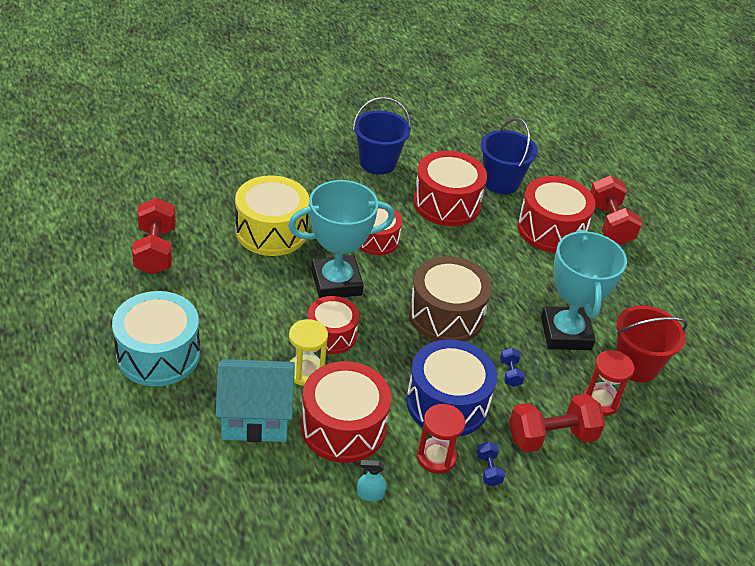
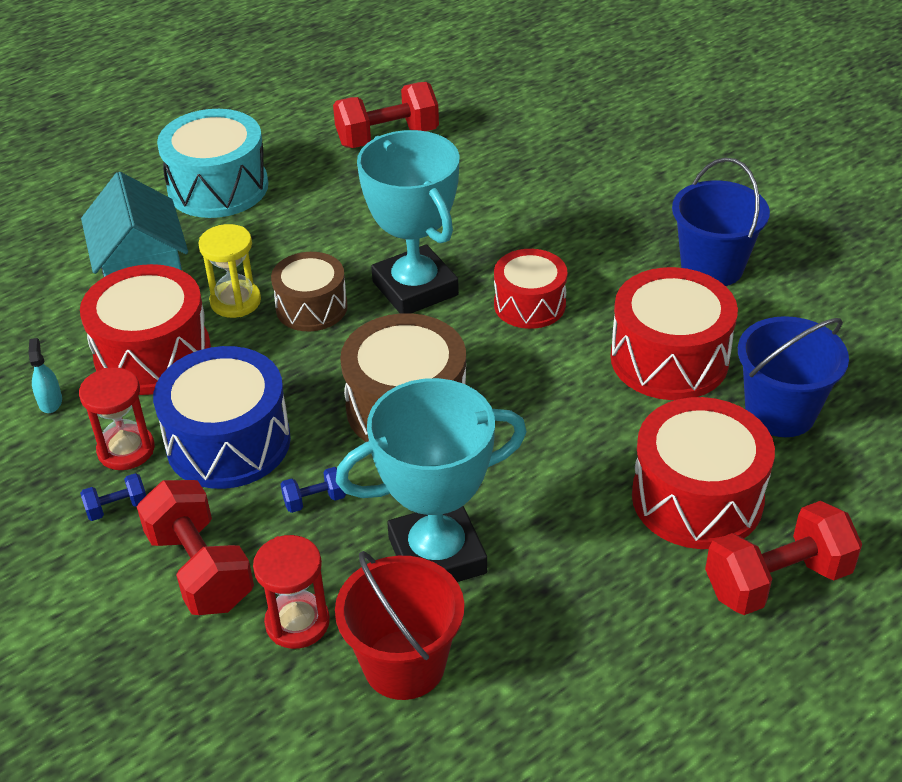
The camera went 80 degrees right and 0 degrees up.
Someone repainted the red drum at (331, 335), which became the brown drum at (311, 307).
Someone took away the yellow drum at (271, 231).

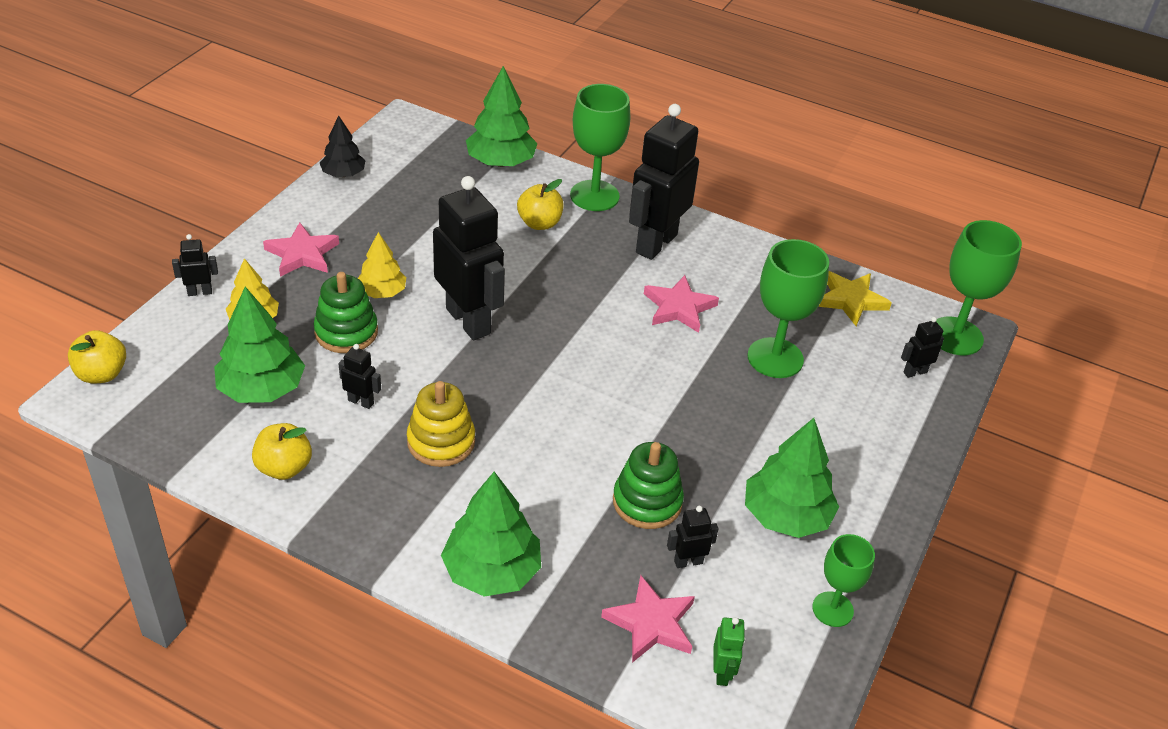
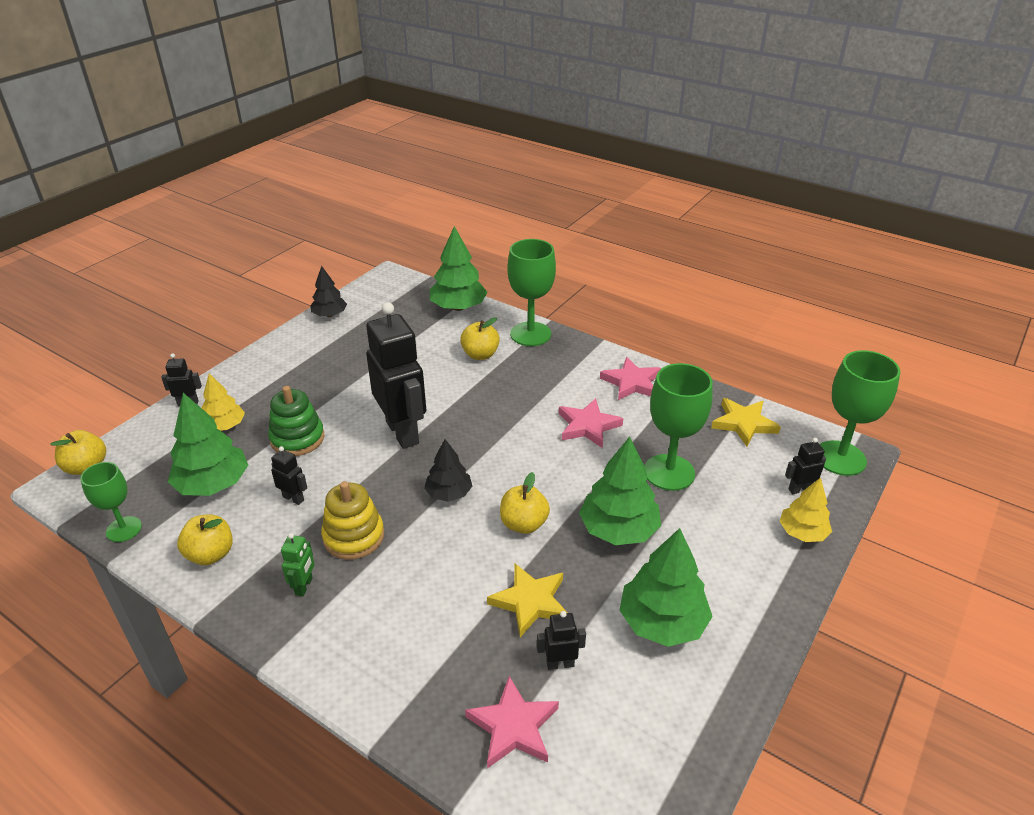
The camera went 10 degrees right and 5 degrees down.
Someone carried the green goblet from (832, 609) to (124, 529).
Someone carried the green robot from (722, 672) to (304, 586).
Someone put down the black tree at (449, 493).
Someone swapped the green stacking toy at (647, 502) for the yellow star at (530, 602).
Someone put down the yellow apple at (523, 524).
Someone carried the green tree from (491, 571) to (618, 529).
Someone carried the pink star from (302, 254) to (631, 383).
Someone carried the yellow tree from (382, 292) to (802, 533).
Someone took away the black robot at (655, 243).

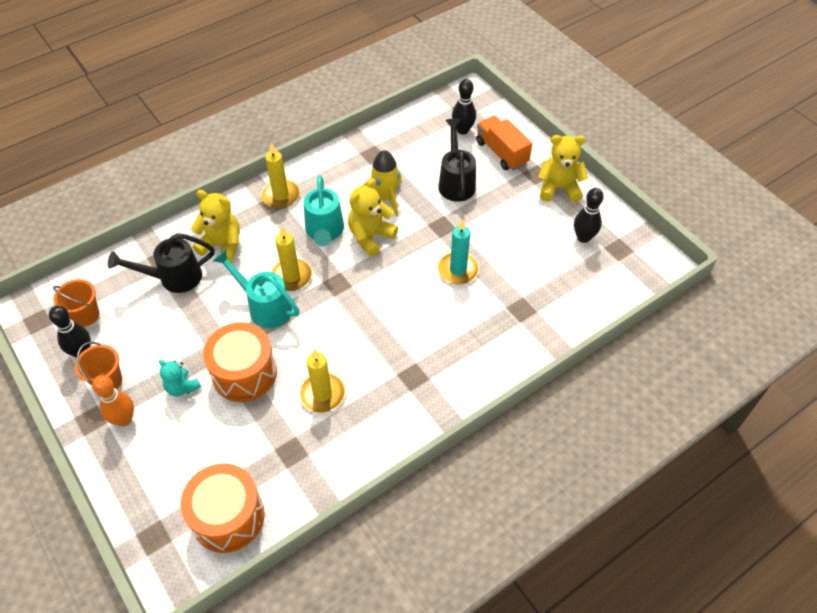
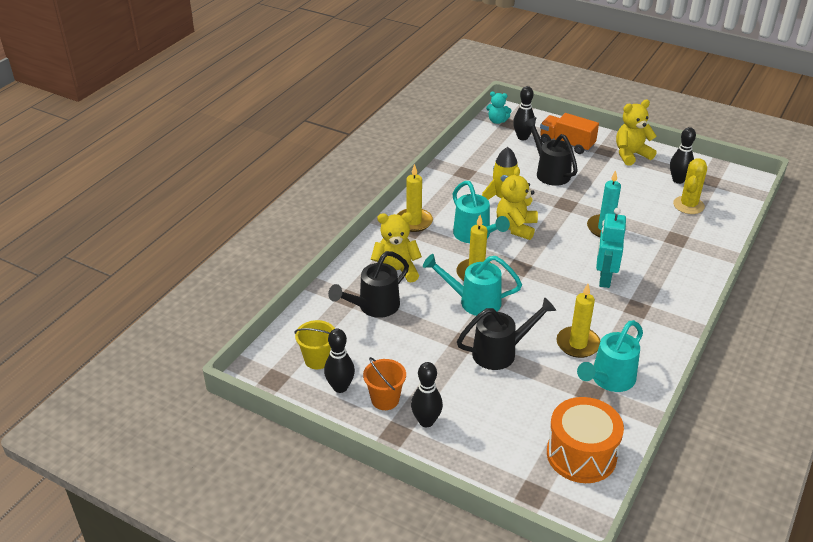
The camera went 25 degrees left and 15 degrees down.
Someone repainted the orange bucket at (86, 315), which became the yellow bucket at (317, 359).
Someone repainted the orange bowling pin at (124, 419), which became the black bowling pin at (426, 421).
Someone swapped the orange drum at (244, 373) for the black watering can at (500, 352).
Someone carried the turquoise teddy bear from (182, 387) to (497, 121).
Someone put down the turquoise watering can at (609, 379).
Someone put down the turquoise robot at (604, 278).
Someone put down the yellow cactus at (688, 205).

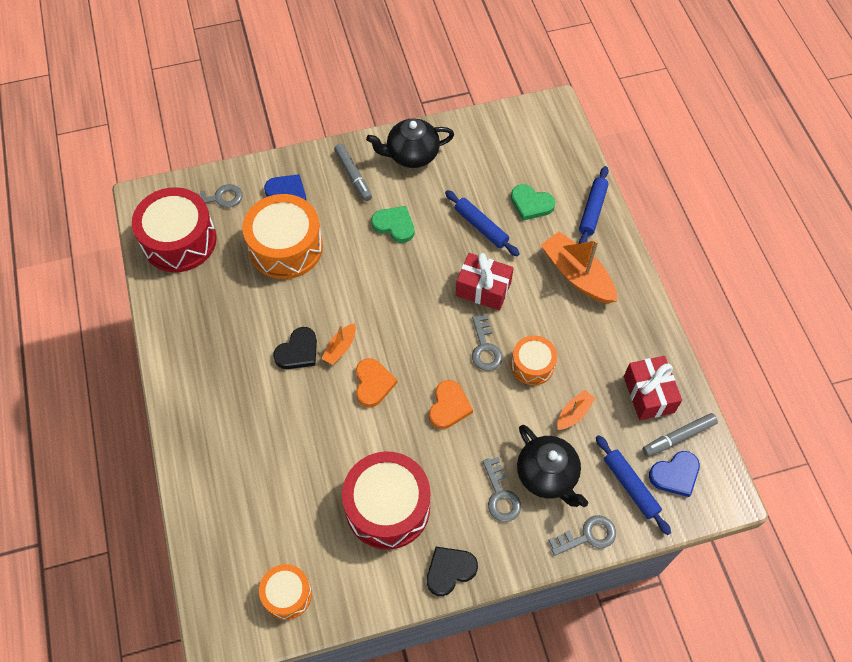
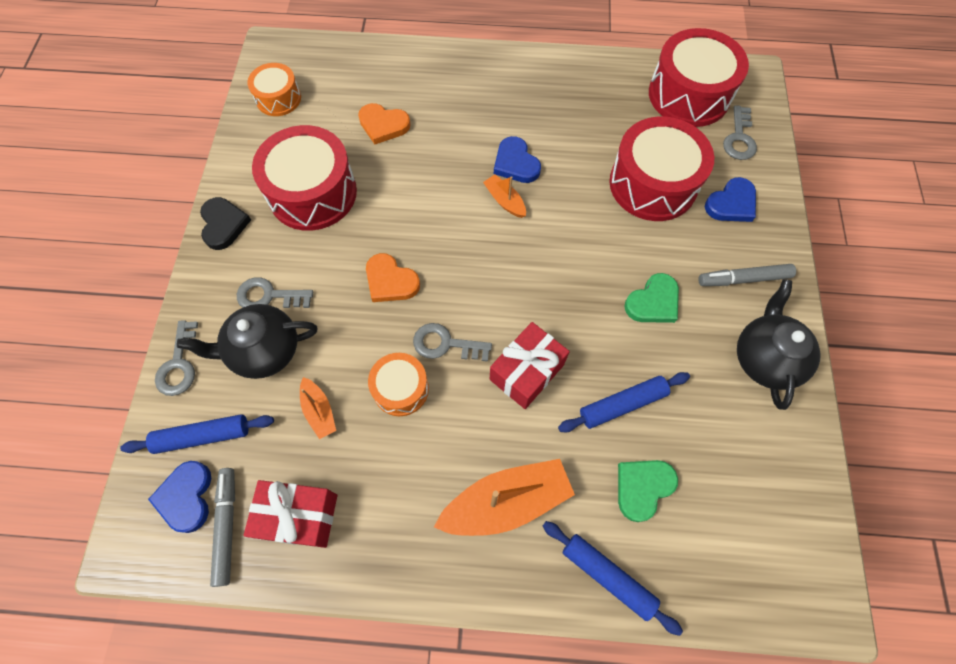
The camera went 110 degrees right and 5 degrees up.
Someone carried the orange heart from (373, 383) to (383, 125).
Someone repainted the black heart at (298, 351), which became the blue heart at (516, 163).
Someone repainted the orange drum at (286, 247), which became the red drum at (653, 184).

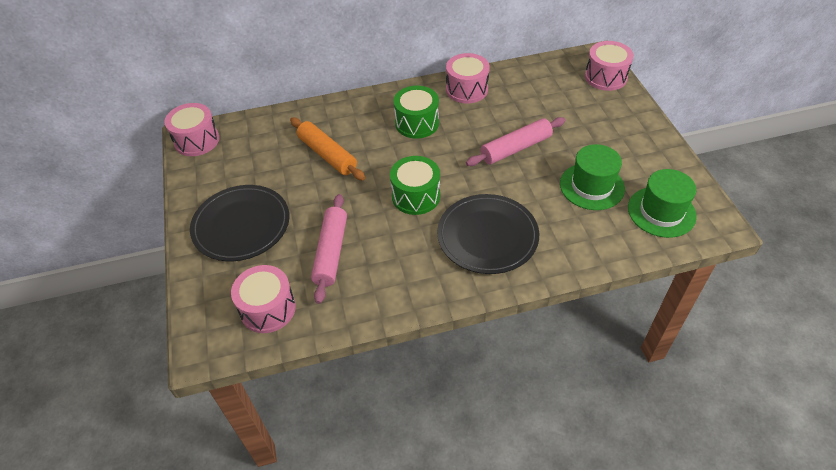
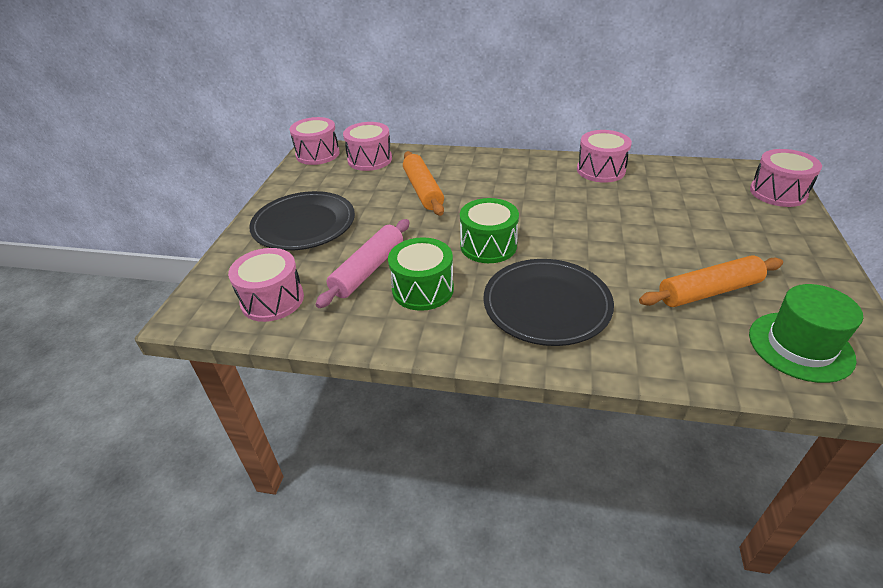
The camera went 25 degrees right and 10 degrees down.
Someone put down the pink drum at (370, 159).
Someone carried the green drum from (417, 123) to (423, 289).
Someone swapped the green hat at (592, 186) for the orange rolling pin at (709, 291).
Someone took away the pink rolling pin at (516, 148).

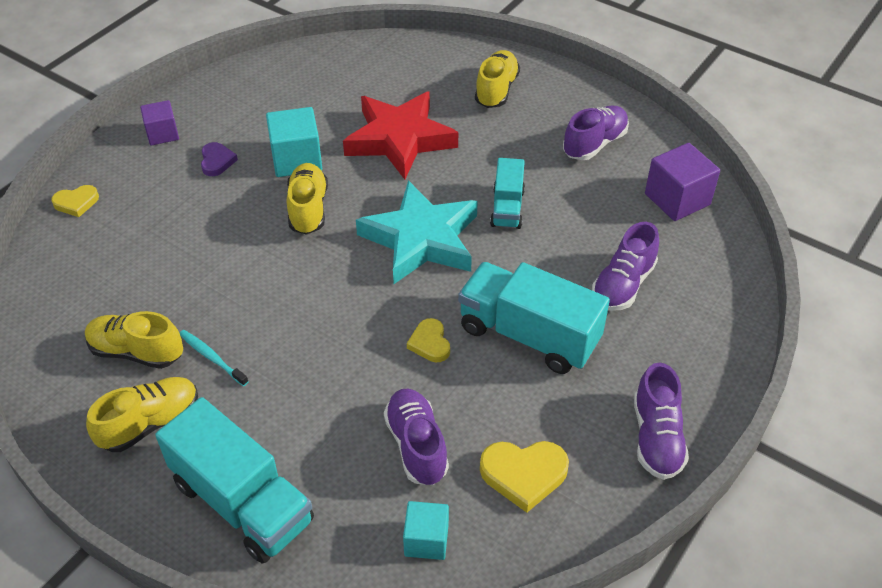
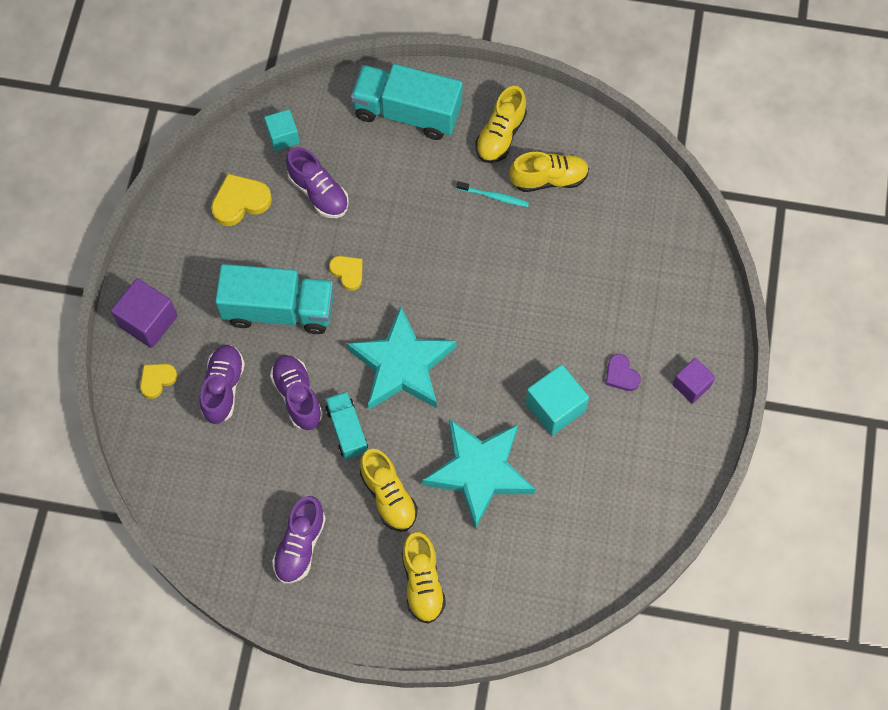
The camera went 155 degrees right and 20 degrees up.
Someone carried the purple cube from (677, 199) to (148, 321).
Someone carried the yellow heart from (76, 203) to (157, 380).
Someone carried the purple shoe from (656, 437) to (297, 396).
Someone carried the yellow shoe from (308, 209) to (388, 496).
Someone repainted the red star at (399, 139), which became the turquoise star at (479, 472).

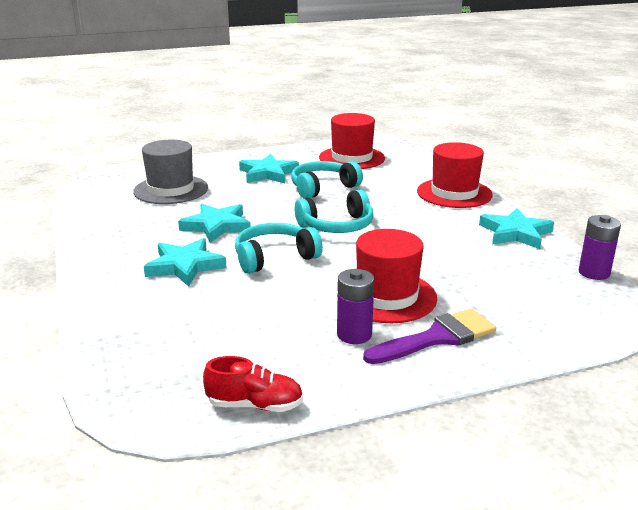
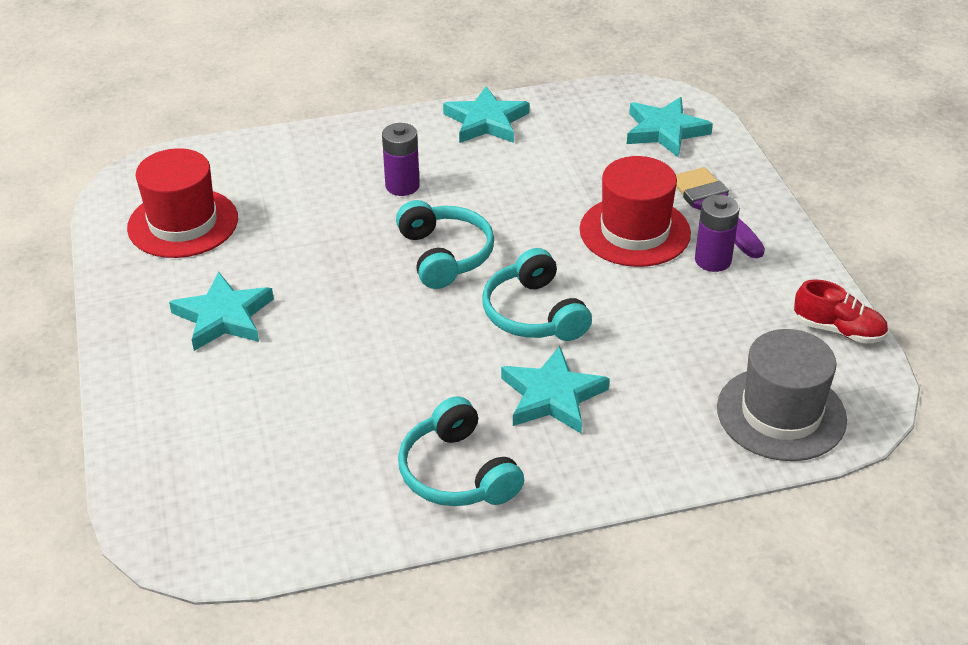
The camera went 85 degrees left and 15 degrees up.
Someone carried the purple battery from (594, 273) to (402, 186).
Someone carried the turquoise headphones from (322, 188) to (457, 473).
Someone carried the turquoise star from (216, 226) to (665, 131).
Someone carried the grey hat from (171, 190) to (781, 413).
Someone rotated the red shoe at (255, 405) by 105 degrees clockwise.
Someone took away the red hat at (454, 193).

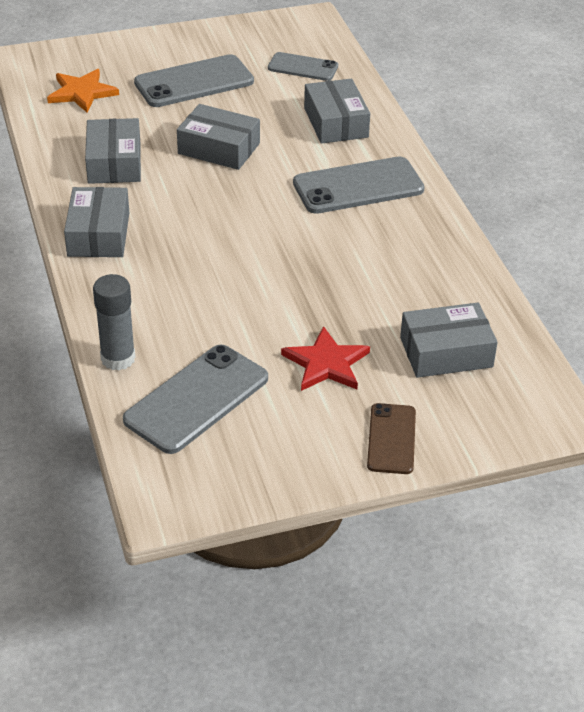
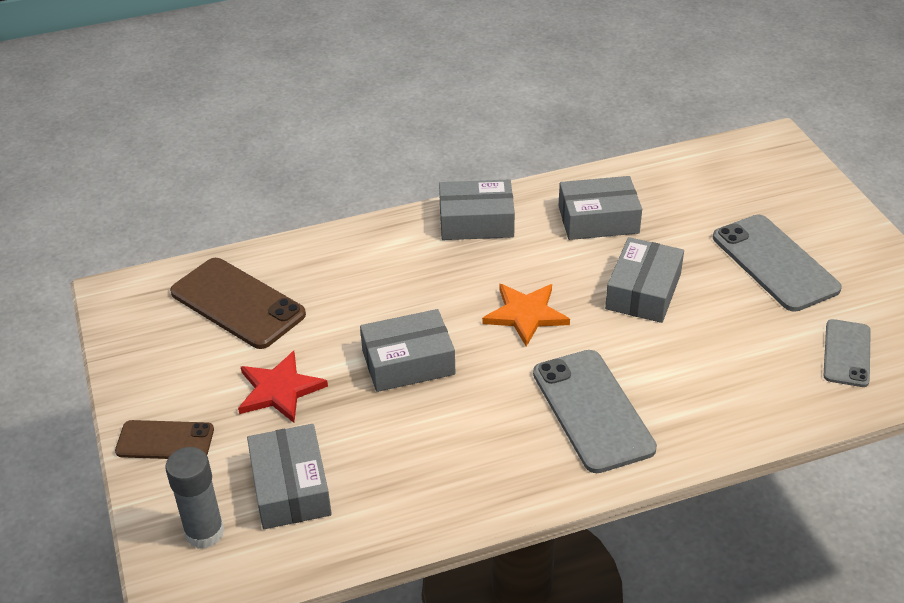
The camera went 90 degrees right and 0 degrees up.
Someone carried the grey glue stick from (118, 358) to (204, 532).
Someone repainted the grey phone at (196, 399), which became the brown phone at (237, 303).
Someone carried the grey box from (335, 122) to (408, 362).
Someone carried the orange star from (82, 92) to (526, 314).

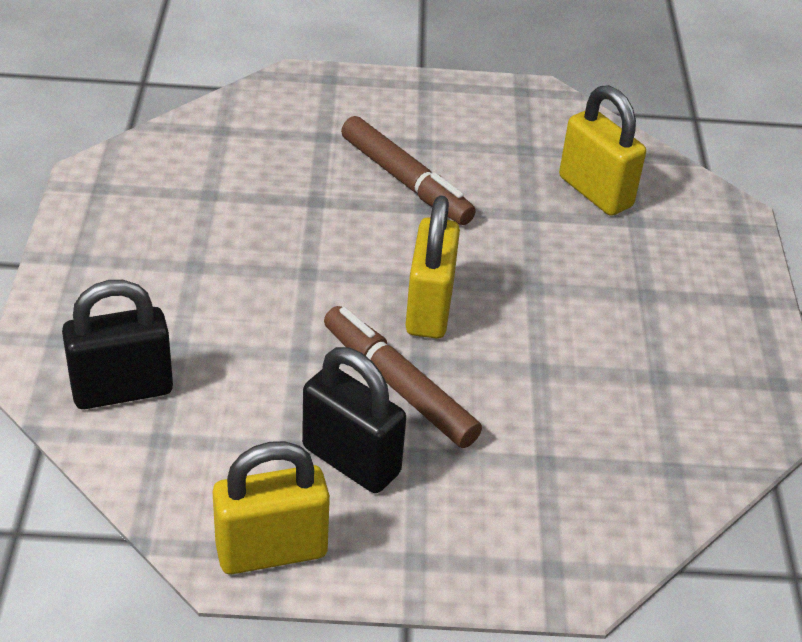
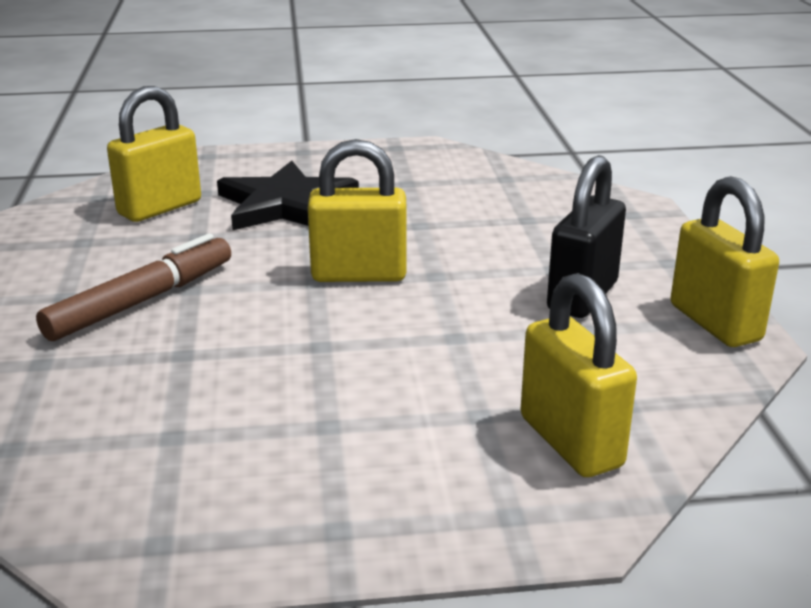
The camera went 95 degrees left and 15 degrees down.
Someone put down the black star at (285, 204).
Someone repainted the black padlock at (122, 390), which became the yellow padlock at (570, 442).
Someone took away the brown marker at (399, 386).

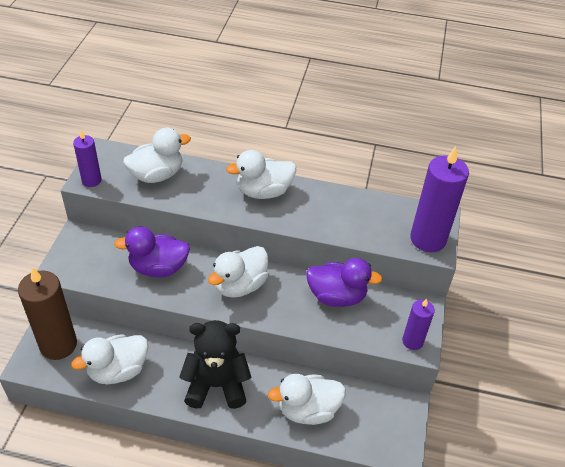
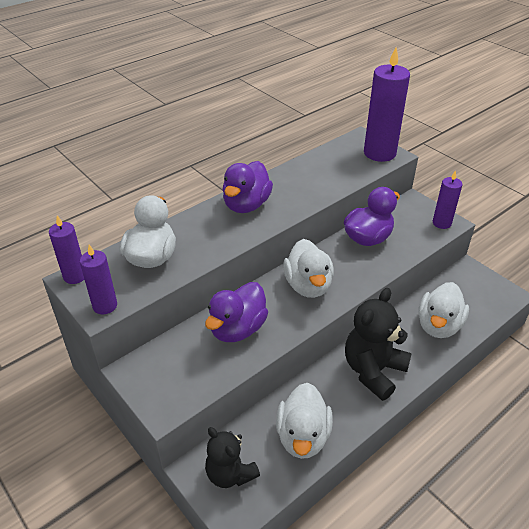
The camera went 50 degrees left and 5 degrees down.
Someone put down the purple candle at (75, 276).
Someone swapped the brown candle at (58, 345) for the black teddy bear at (230, 473).
Someone repainted the white duck at (263, 191), which became the purple duck at (246, 205).

